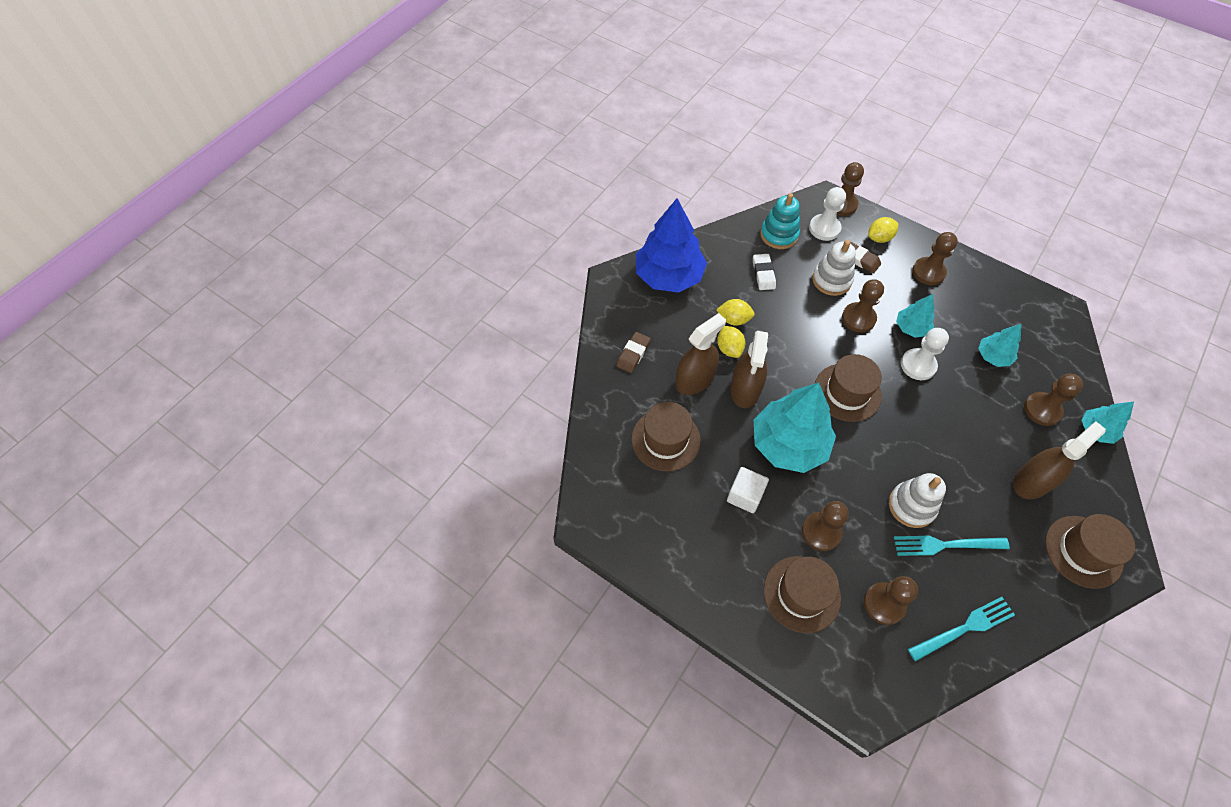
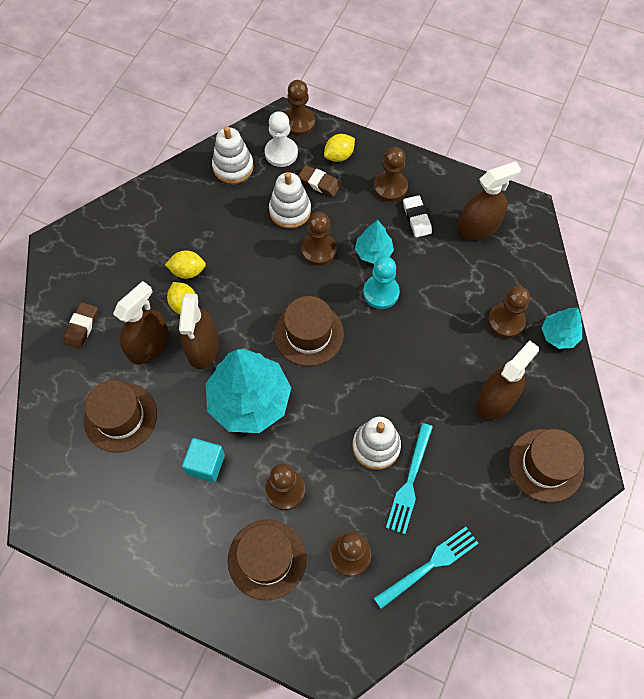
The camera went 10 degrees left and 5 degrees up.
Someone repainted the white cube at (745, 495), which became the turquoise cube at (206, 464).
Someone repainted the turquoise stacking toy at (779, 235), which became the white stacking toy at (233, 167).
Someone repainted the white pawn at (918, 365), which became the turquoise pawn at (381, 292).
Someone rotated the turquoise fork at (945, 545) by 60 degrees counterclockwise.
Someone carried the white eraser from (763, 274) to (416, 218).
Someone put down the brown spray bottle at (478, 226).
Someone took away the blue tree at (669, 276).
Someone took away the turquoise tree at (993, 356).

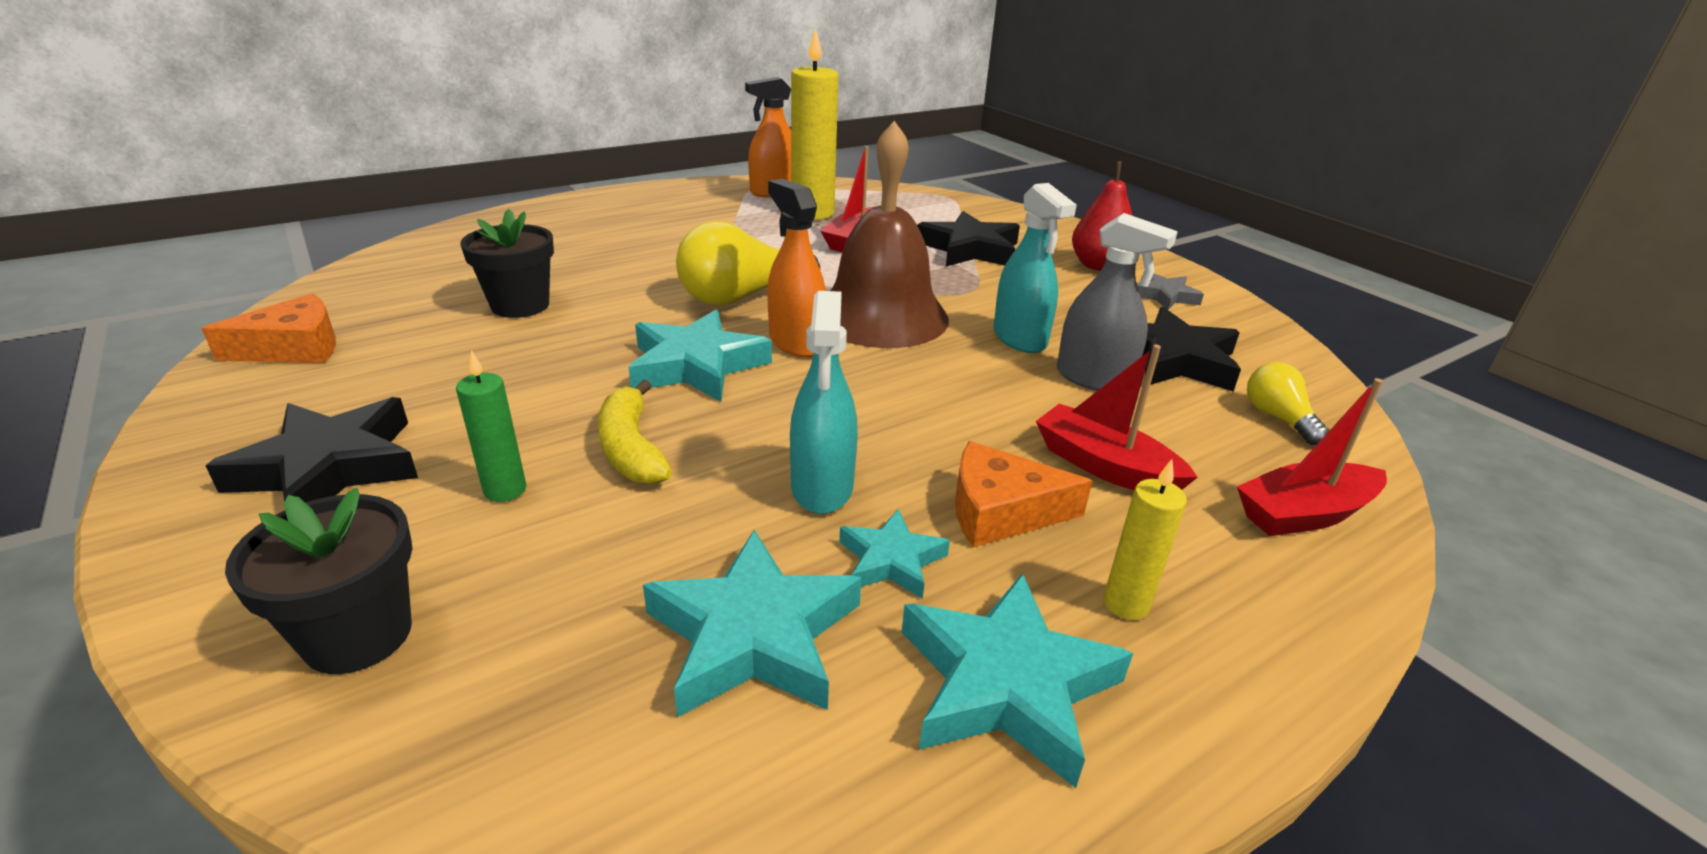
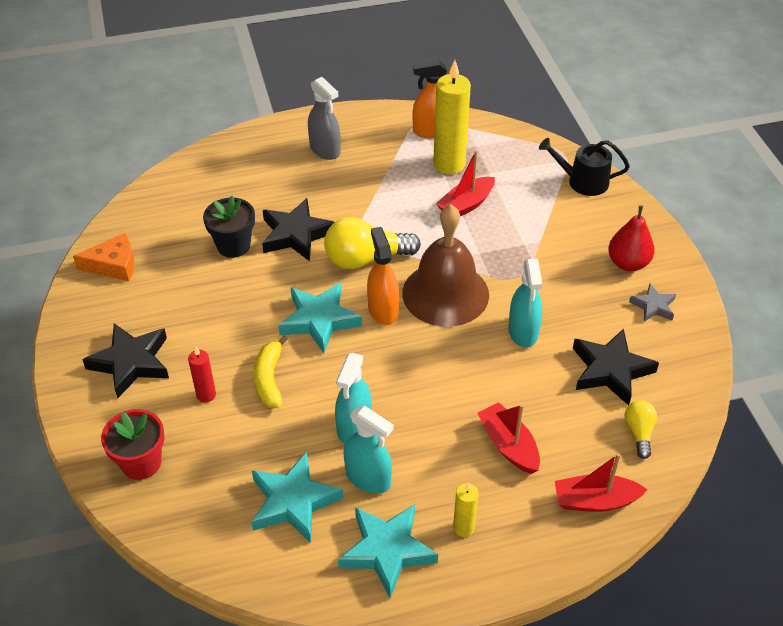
The camera went 20 degrees right and 15 degrees up.
Someone repainted the black flower pot at (358, 635), which became the red flower pot at (141, 463).
Someone repainted the green candle at (505, 490), which became the red candle at (206, 395).
Someone carried the black star from (969, 249) to (296, 234).
Someone carried the grey spray bottle from (1093, 379) to (325, 150).
Someone swapped the turquoise star at (891, 560) for the turquoise spray bottle at (368, 478).
Someone put down the black watering can at (582, 181).
Someone took away the orange cheese at (1000, 511).

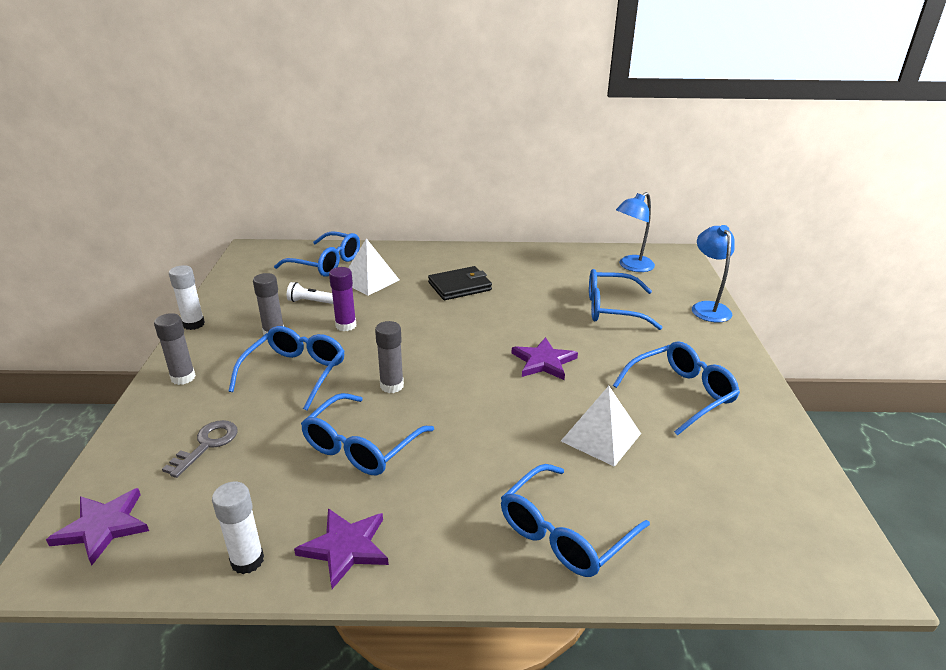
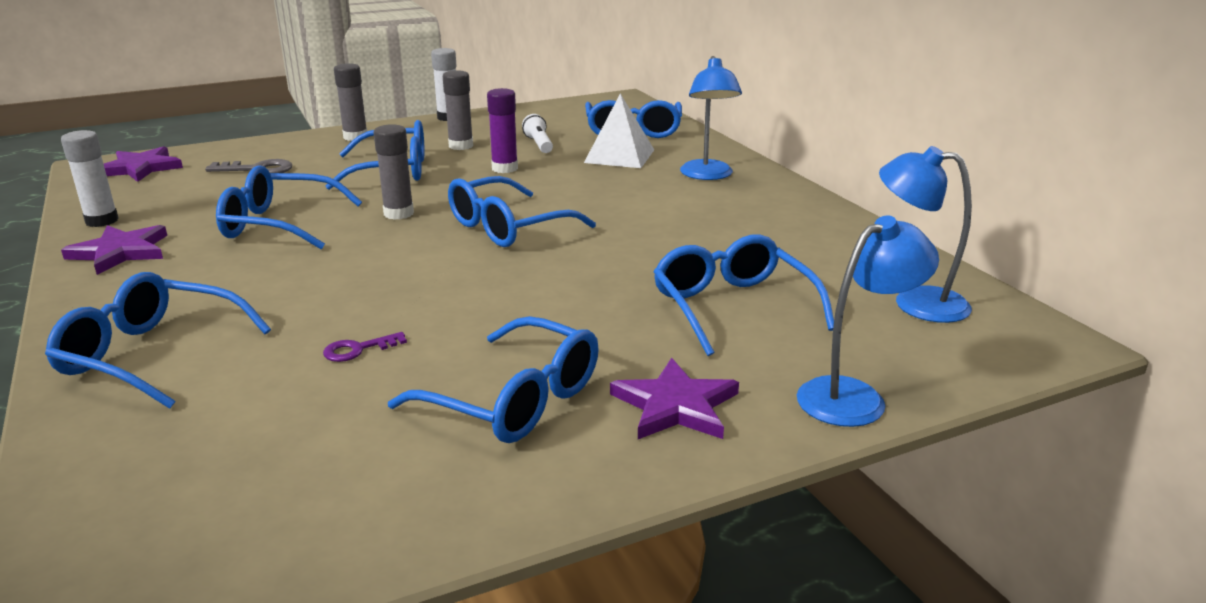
The camera went 65 degrees right and 5 degrees down.
Someone swapped the white pyramid at (601, 437) for the purple key at (358, 349).
Someone put down the blue glasses at (507, 227).
Someone carried the purple star from (544, 361) to (675, 406).
Someone put down the blue lamp at (707, 175).
Someone took away the black wallet at (459, 286).

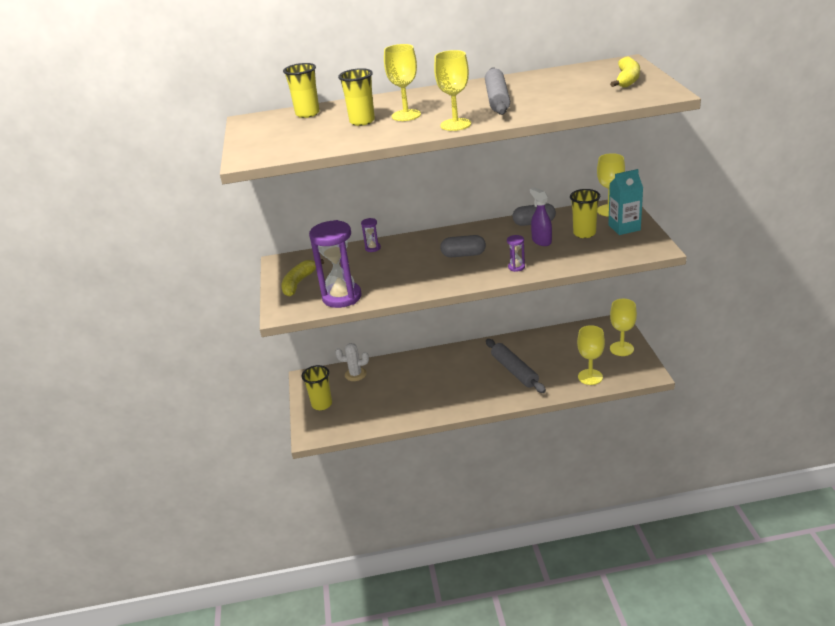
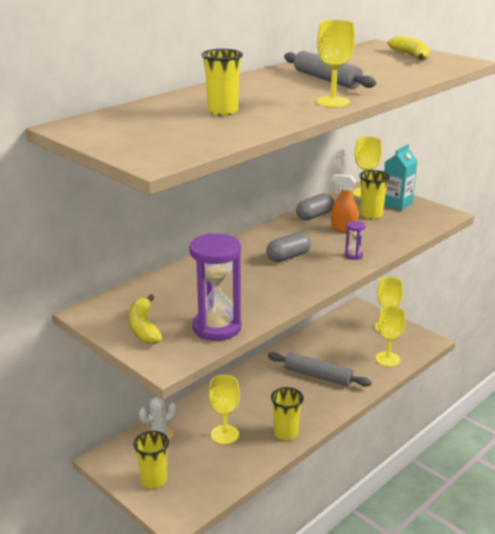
The camera went 40 degrees left and 5 degrees down.
Someone carried the yellow goblet from (406, 115) to (224, 434).
Someone carried the yellow cup from (307, 114) to (286, 433).
Someone repainted the purple spray bottle at (541, 241), which became the orange spray bottle at (343, 229).
Someone took away the purple hourglass at (373, 248).

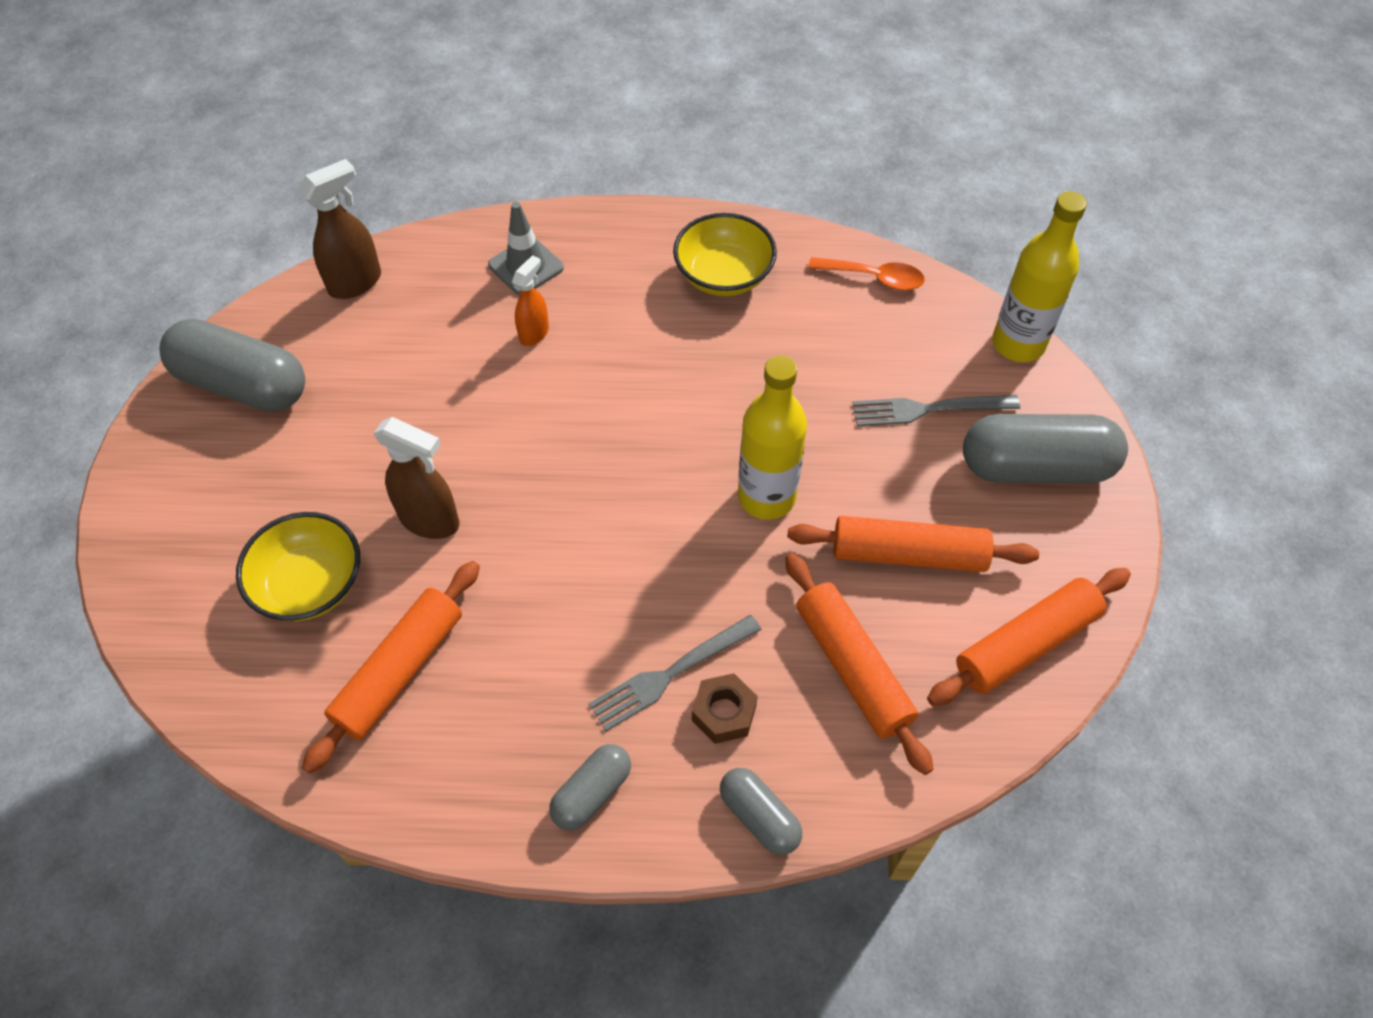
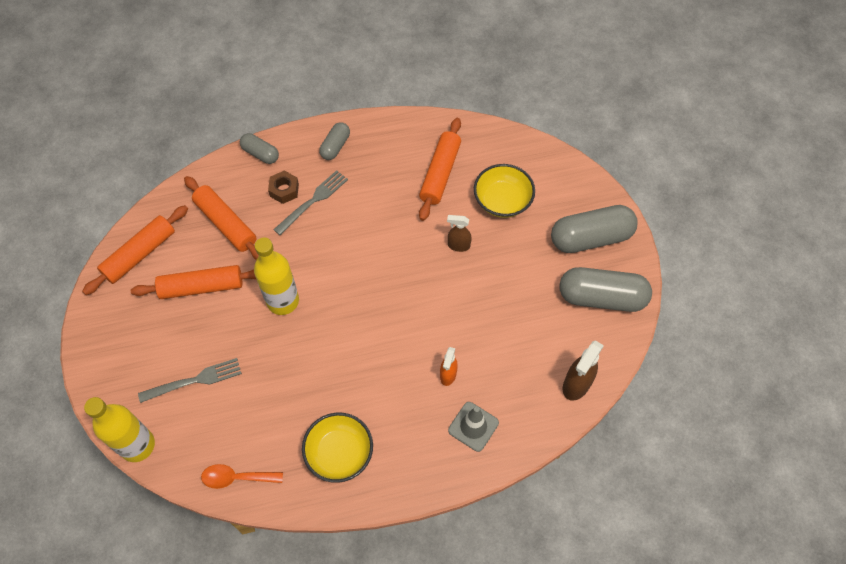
The camera went 165 degrees right and 5 degrees up.
Someone scaled the brown spray bottle at (430, 520) by 0.64.
Someone carried the grey capsule from (1036, 467) to (590, 238).

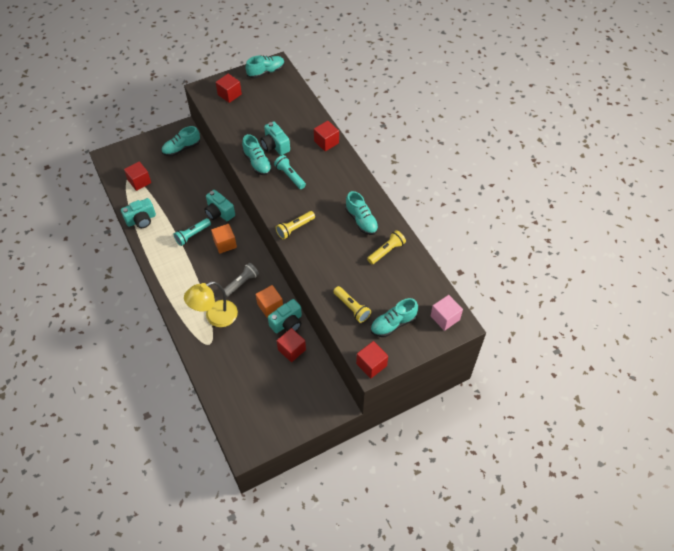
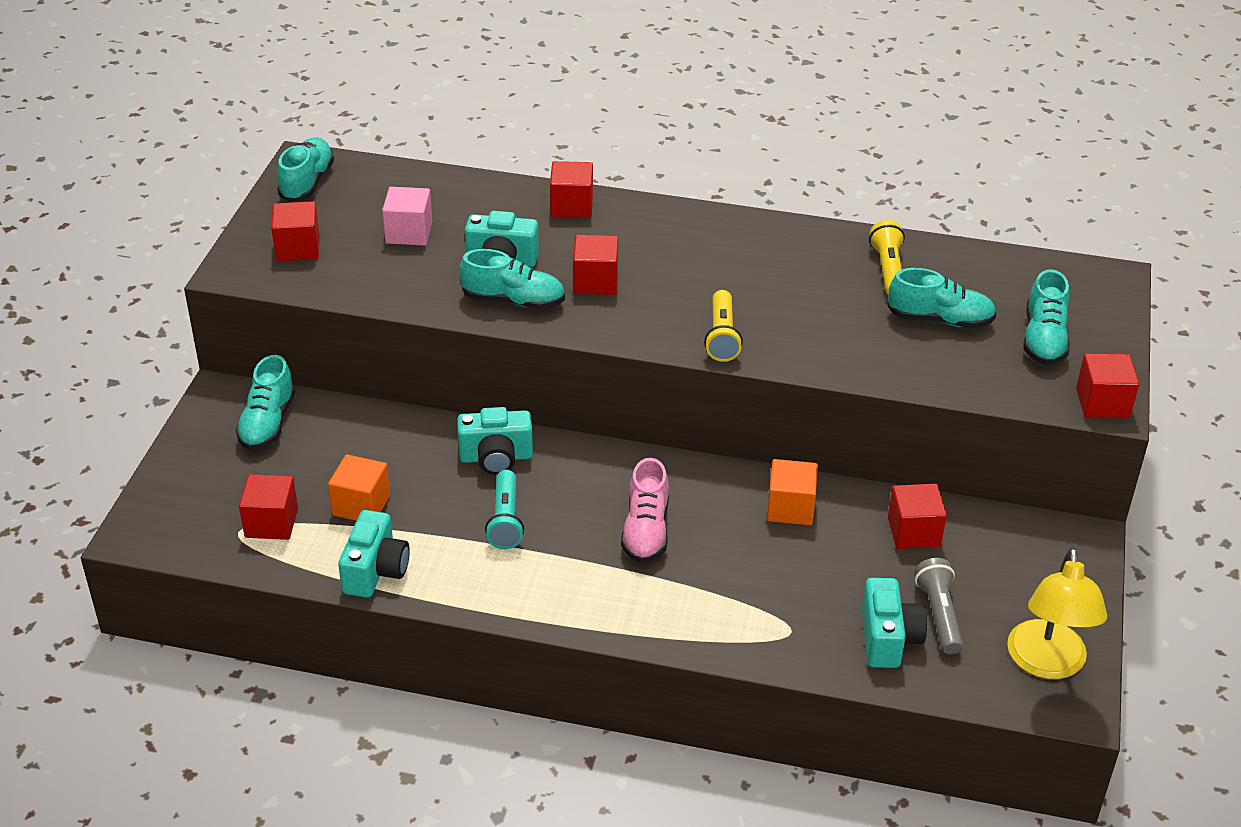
The camera went 50 degrees left and 15 degrees down.
Someone carried the orange cube from (225, 244) to (361, 505).
Someone carried the pink cube from (445, 318) to (409, 233).
Someone swapped the turquoise flashlight at (290, 176) for the red cube at (595, 282).
Someone put down the pink shoe at (646, 531).
Someone carried the turquoise camera from (287, 323) to (888, 639).
Someone carried the turquoise shoe from (361, 220) to (940, 320).
Someone carried the grey flashlight from (241, 283) to (939, 615).
Someone carried the yellow lamp from (215, 317) to (1047, 663).
Someone took away the yellow flashlight at (352, 308).

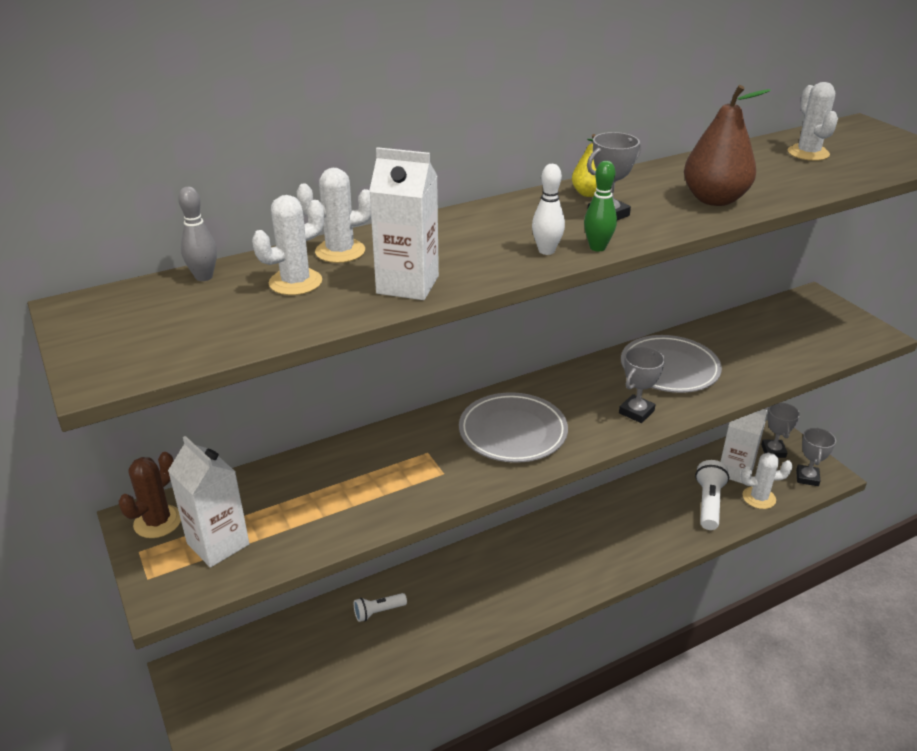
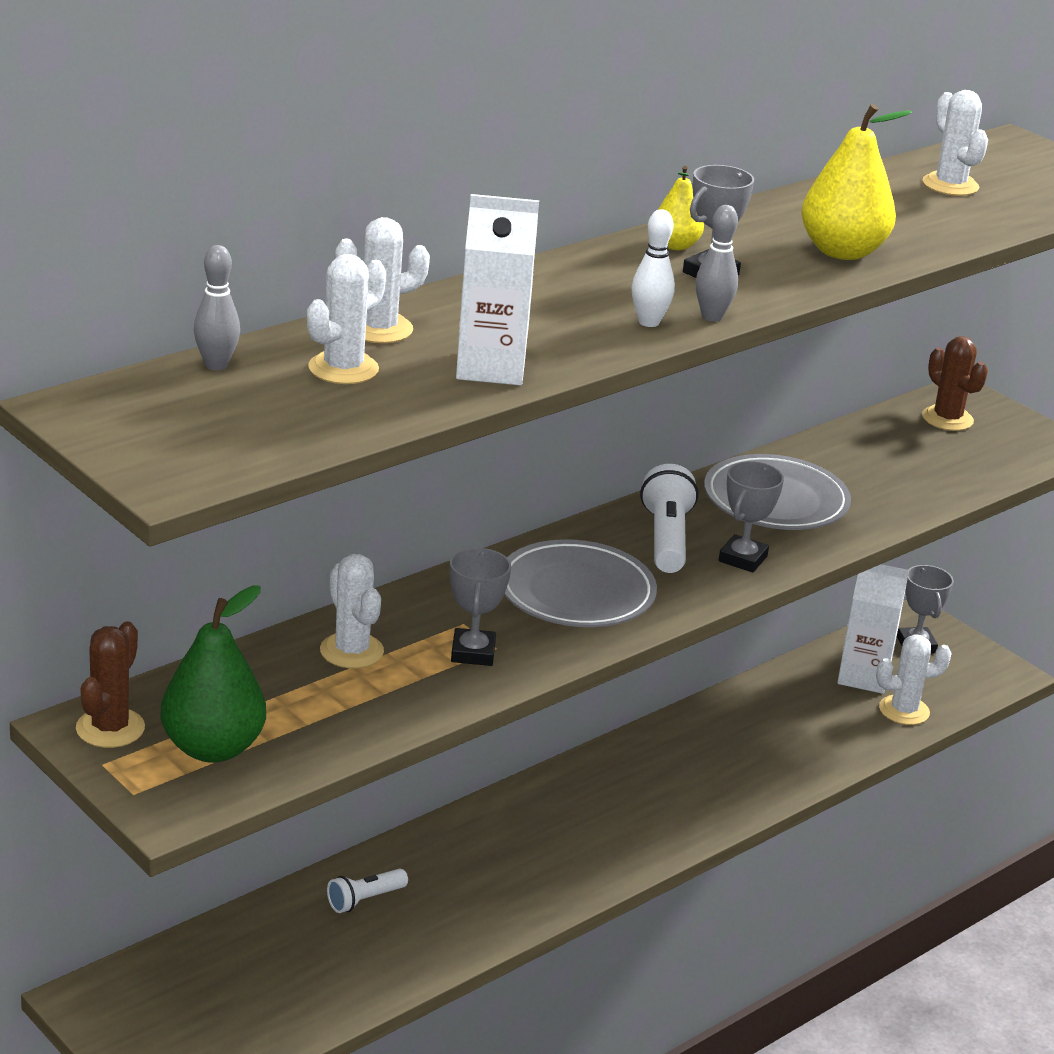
The camera went 15 degrees left and 5 degrees down.
Someone swapped the white carton at (218, 544) for the green pear at (213, 748).
Someone put down the white cactus at (351, 651).
Someone carried the grey trophy from (807, 478) to (473, 652).
Someone carried the white flashlight from (708, 503) to (666, 539).
Someone repainted the green bowling pin at (597, 247), which became the grey bowling pin at (712, 316).
Someone repainted the brown pear at (714, 200), which became the yellow pear at (842, 252).
Someone put down the brown cactus at (947, 419).

